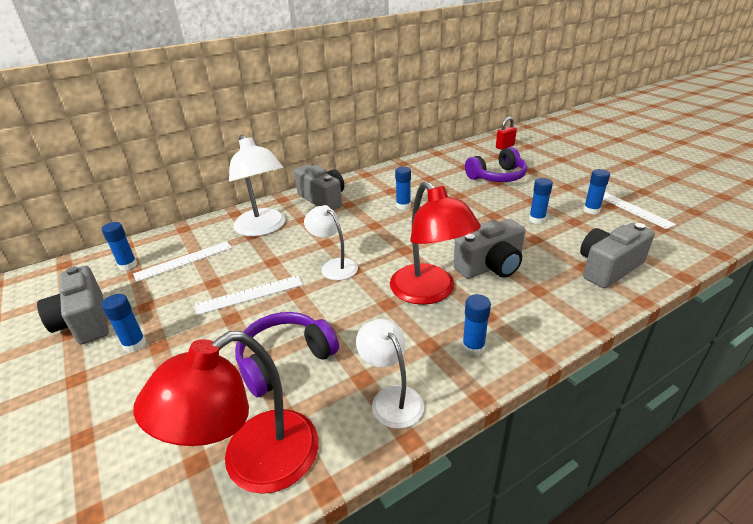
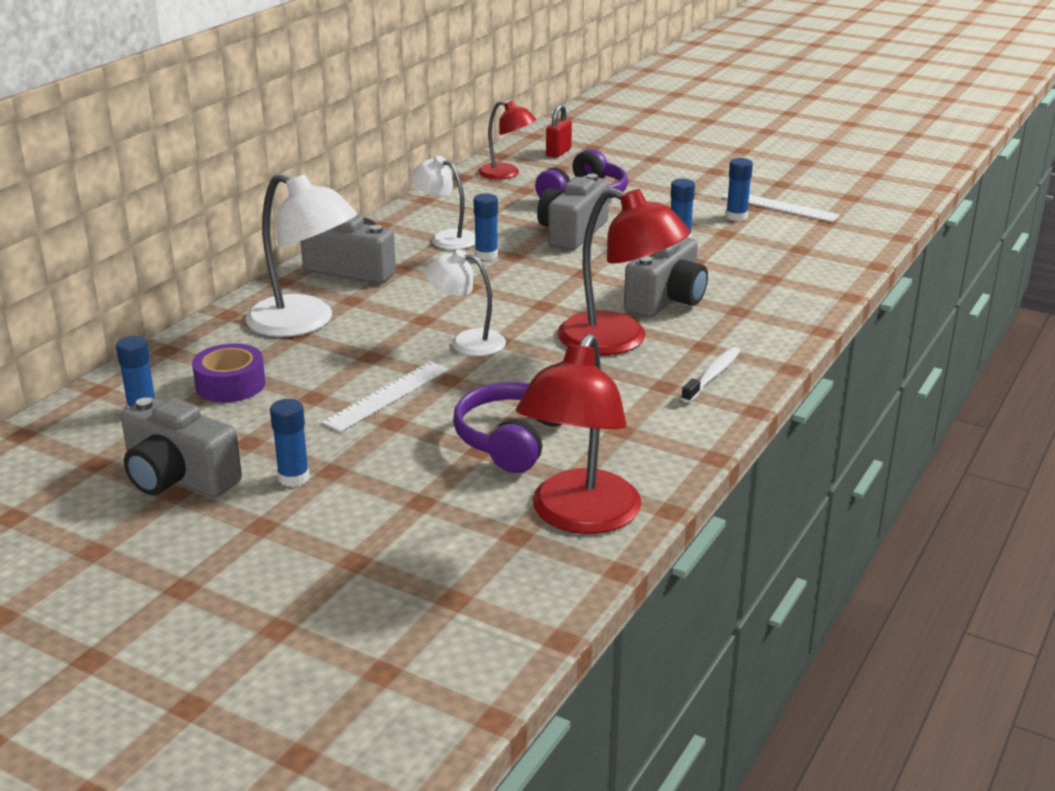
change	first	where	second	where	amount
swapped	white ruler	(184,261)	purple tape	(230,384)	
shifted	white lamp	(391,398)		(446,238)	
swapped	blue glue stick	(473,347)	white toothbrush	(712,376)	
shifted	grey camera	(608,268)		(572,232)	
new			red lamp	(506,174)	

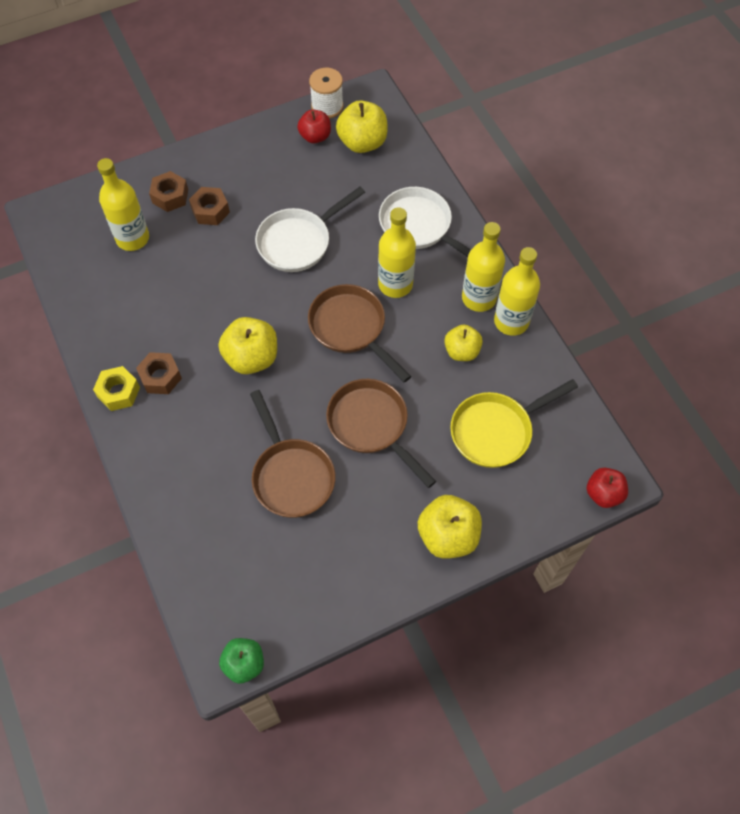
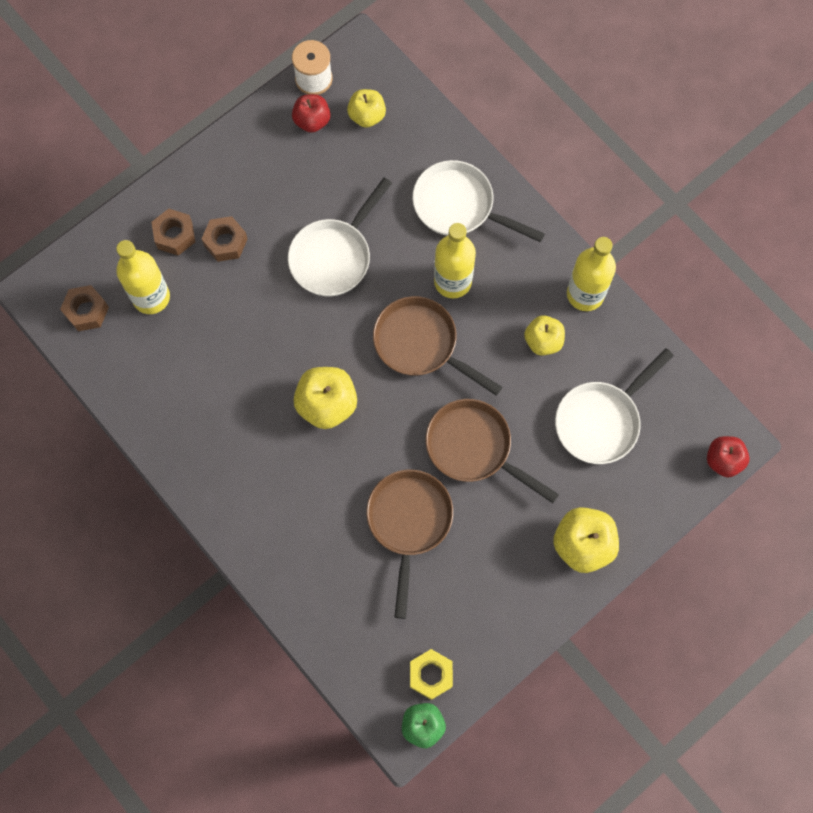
change	first	where	second	where	amount
shifted	yellow nut	(118,392)		(431,675)	
shifted	brown nut	(160,377)		(86,311)	
rotated	brown pan	(291,475)		(409,523)	135 degrees counterclockwise
scaled	yellow apple	(362,142)		(367,116)	x0.65
repainted	yellow pan	(496,431)	white pan	(601,420)	
gone	yellow bottle	(479,298)			

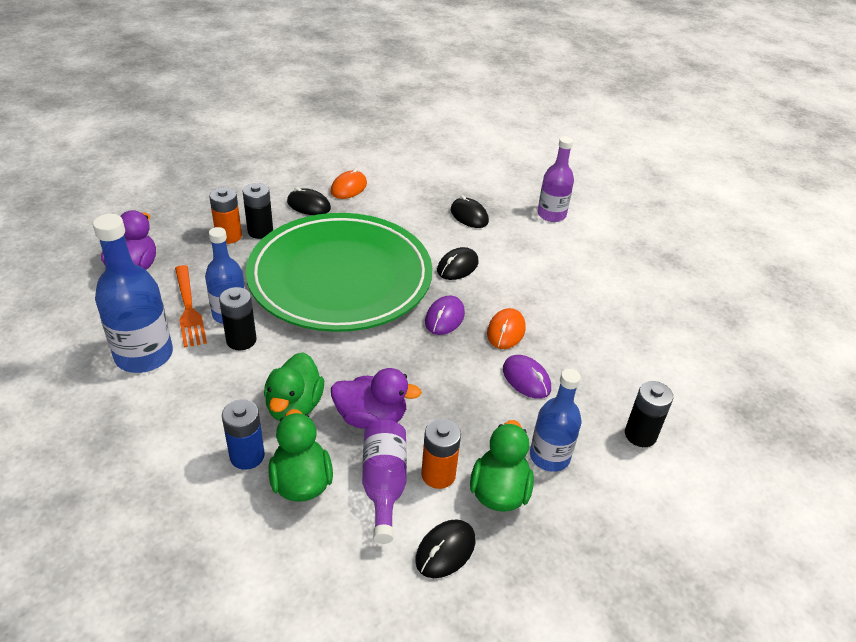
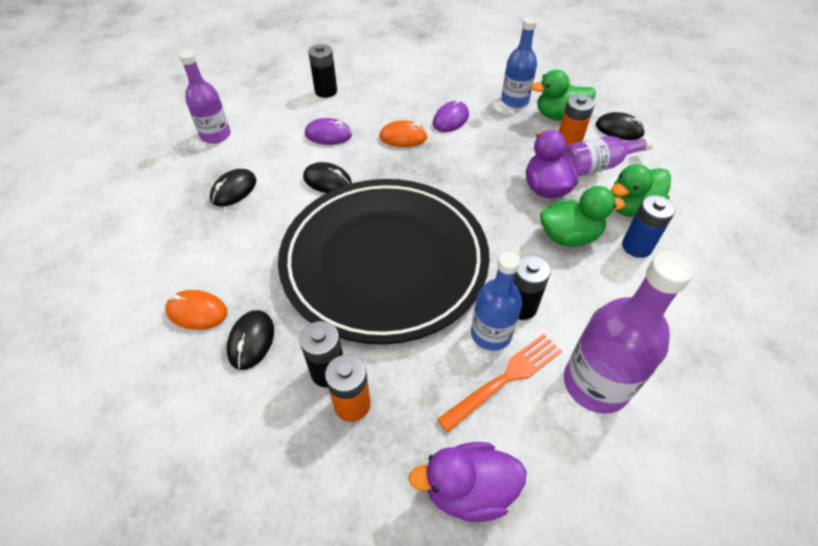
change	first	where	second	where	amount
repainted	blue bottle	(144,355)	purple bottle	(595,384)	
repainted	green plate	(340,277)	black plate	(384,261)	
shifted	purple mouse	(444,318)		(328,135)	
shifted	black battery	(640,435)		(326,91)	

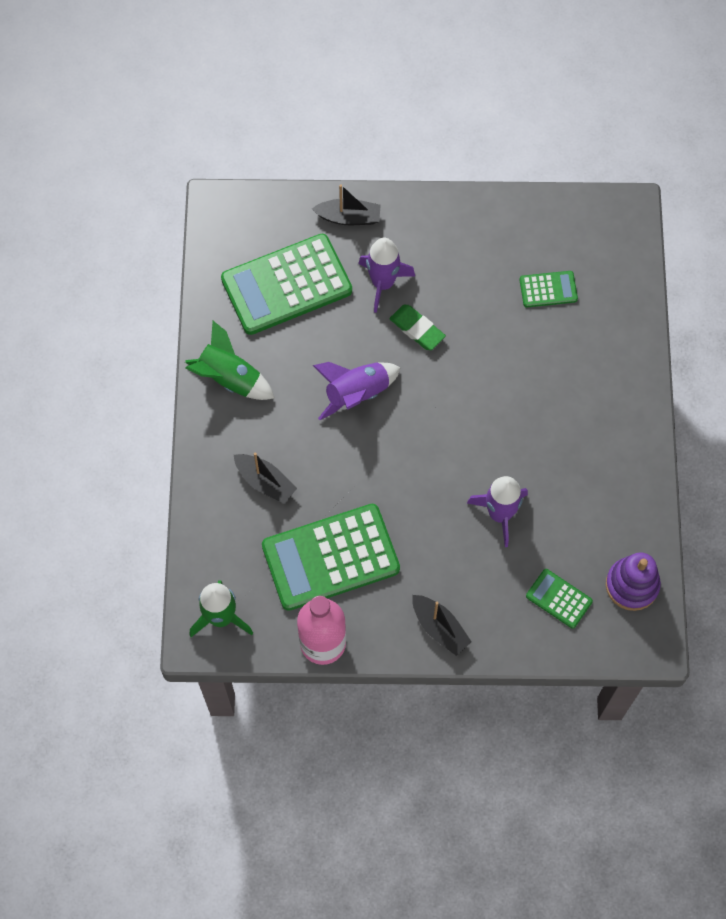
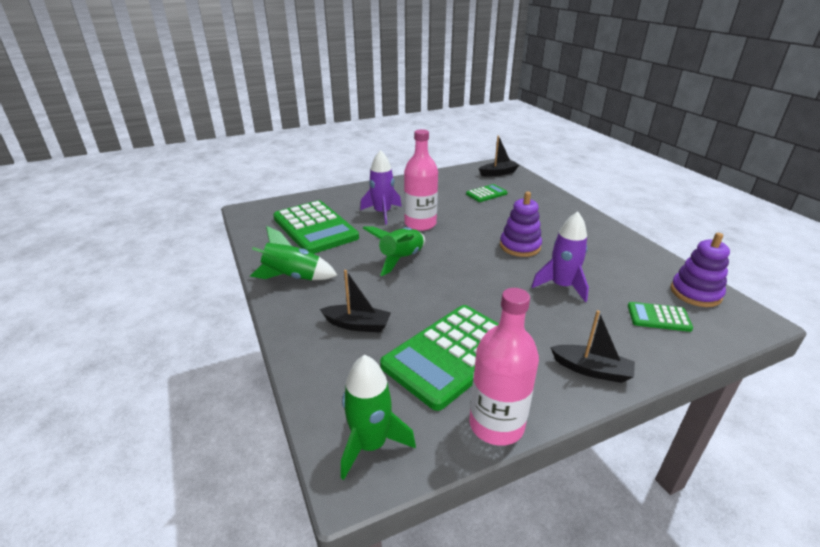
change	first	where	second	where	amount
rotated	green calculator	(286,285)		(315,228)	75 degrees counterclockwise
shifted	black boat	(348,217)		(498,173)	
repainted	purple rocket	(357,394)	green rocket	(401,259)	
swapped	green eraser	(417,329)	pink bottle	(420,224)	
new			purple stacking toy	(520,246)	

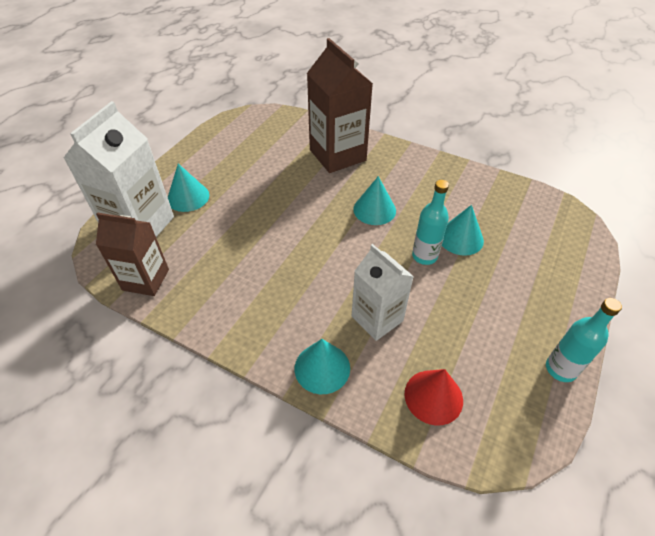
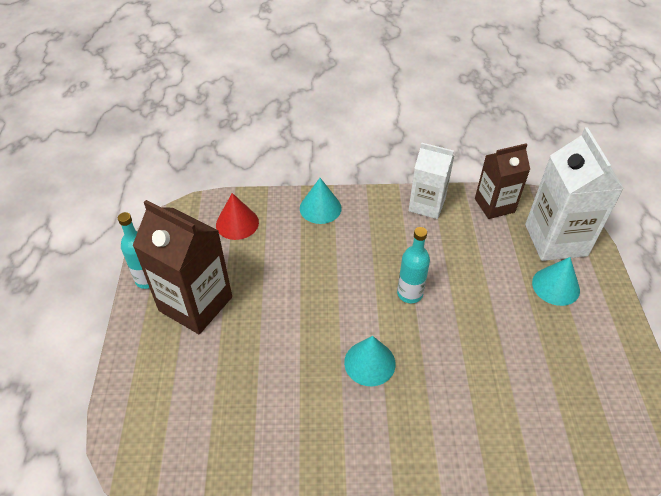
change	first	where	second	where	amount
shifted	brown carton	(337,155)		(195,304)	
shifted	white carton	(377,318)		(427,205)	
shifted	turquoise bottle	(424,256)		(410,293)	
gone	turquoise cone	(460,238)			

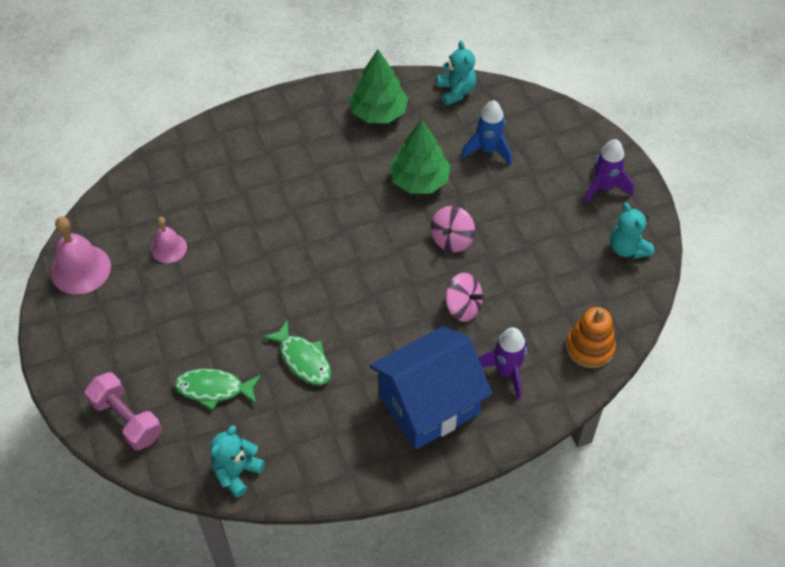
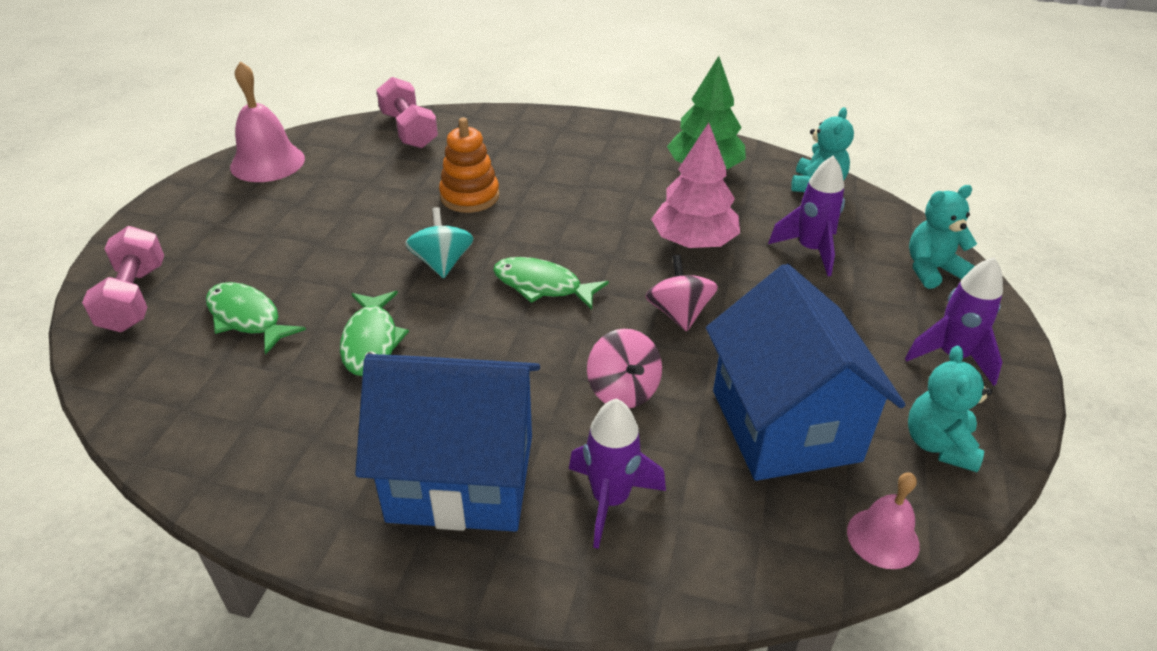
change	first	where	second	where	amount
shifted	pink bell	(169,248)		(883,538)	
shifted	turquoise teddy bear	(236,472)		(931,270)	
repainted	green tree	(419,180)	pink tree	(693,241)	
rotated	pink spinning top	(452,239)		(678,313)	105 degrees clockwise
repainted	blue rocket	(488,150)	purple rocket	(810,250)	
shifted	orange stacking toy	(589,347)		(469,196)	
new			pink dumbbell	(409,130)	
new			turquoise spinning top	(442,263)	
new			green fish	(542,286)	
new			blue house	(785,425)	

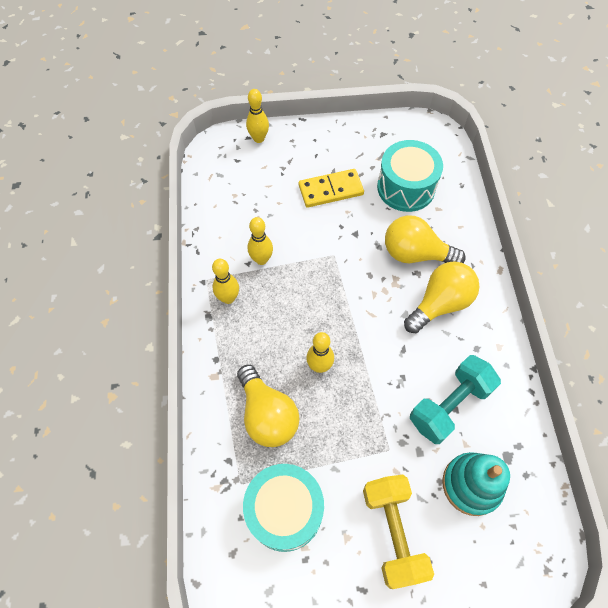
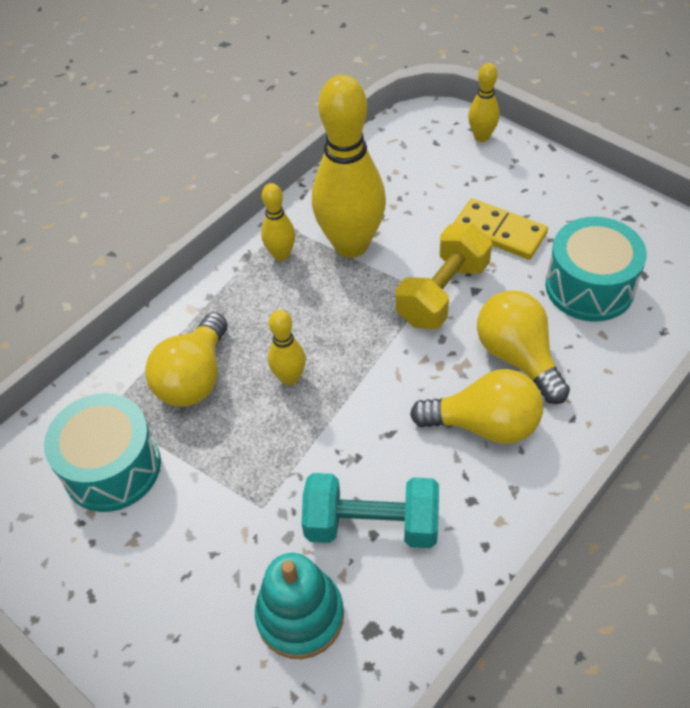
change	first	where	second	where	amount
scaled	yellow bowling pin	(261,259)		(351,245)	x2.13
shifted	yellow dumbbell	(393,532)		(443,293)	

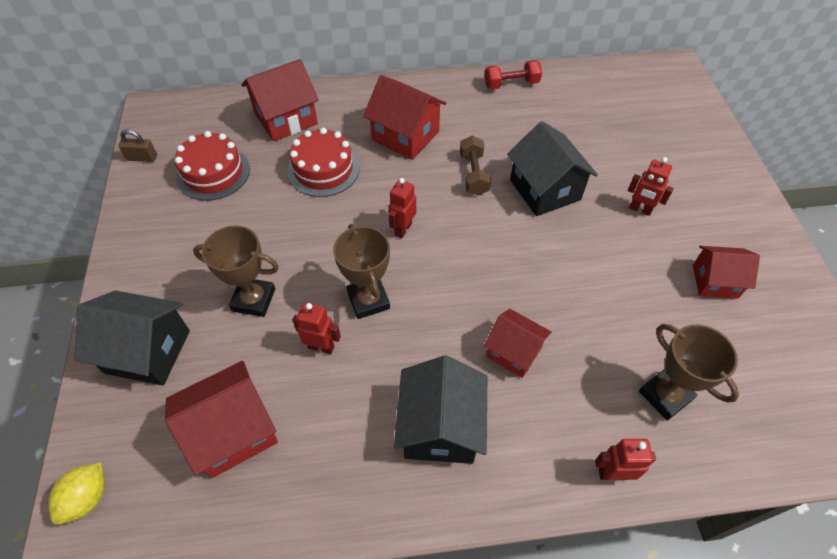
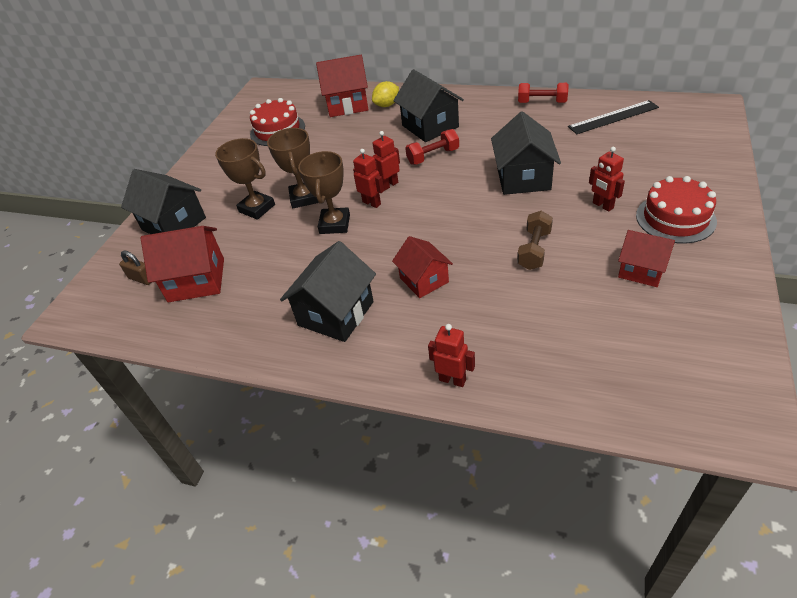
change	first	where	second	where	amount
shifted	yellow lemon	(88,498)		(387,105)	
shifted	brown padlock	(142,158)		(142,278)	
shifted	red cake	(323,169)		(675,218)	
shifted	red robot	(321,347)		(372,203)	
repainted	red house	(405,136)	black house	(430,126)	
shifted	brown dumbbell	(473,174)		(534,250)	
shifted	brown trophy	(665,395)		(304,198)	
new			red dumbbell	(433,156)	
new			black ruler	(613,117)	

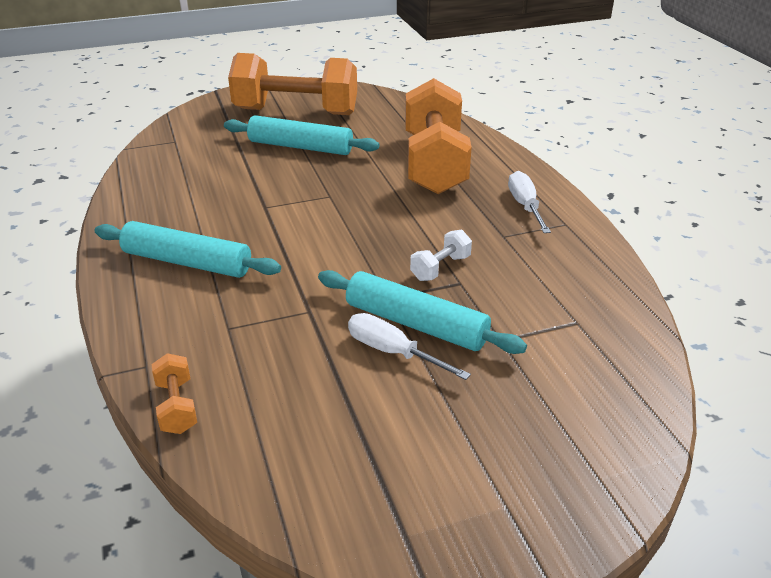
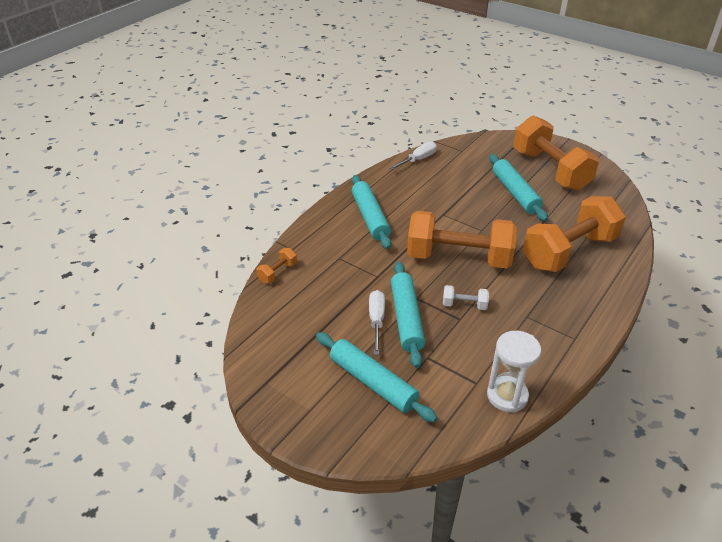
change	first	where	second	where	amount
shifted	white screwdriver	(525,206)		(418,160)	
new			turquoise rolling pin	(373,383)	
new			orange dumbbell	(458,258)	
new			white hourglass	(507,396)	

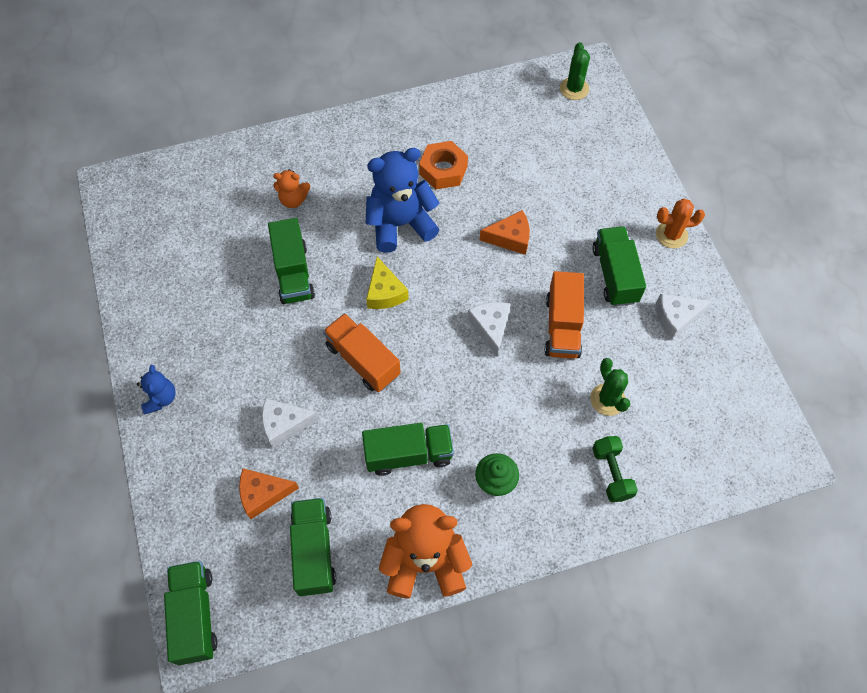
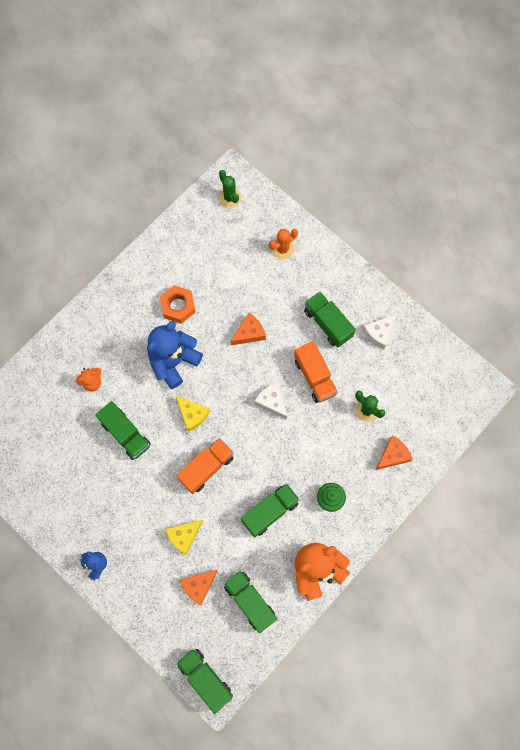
change	first	where	second	where	amount
repainted	white cheese	(284,424)	yellow cheese	(184,536)	
rotated	orange truck	(363,360)		(206,468)	120 degrees clockwise
swapped	green dumbbell	(611,473)	orange cheese	(393,455)	
shifted	orange cactus	(671,235)		(282,249)	

